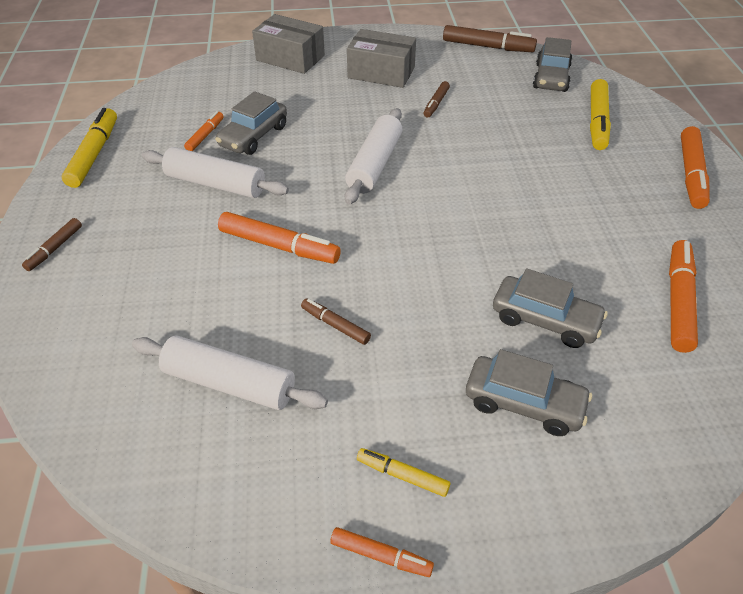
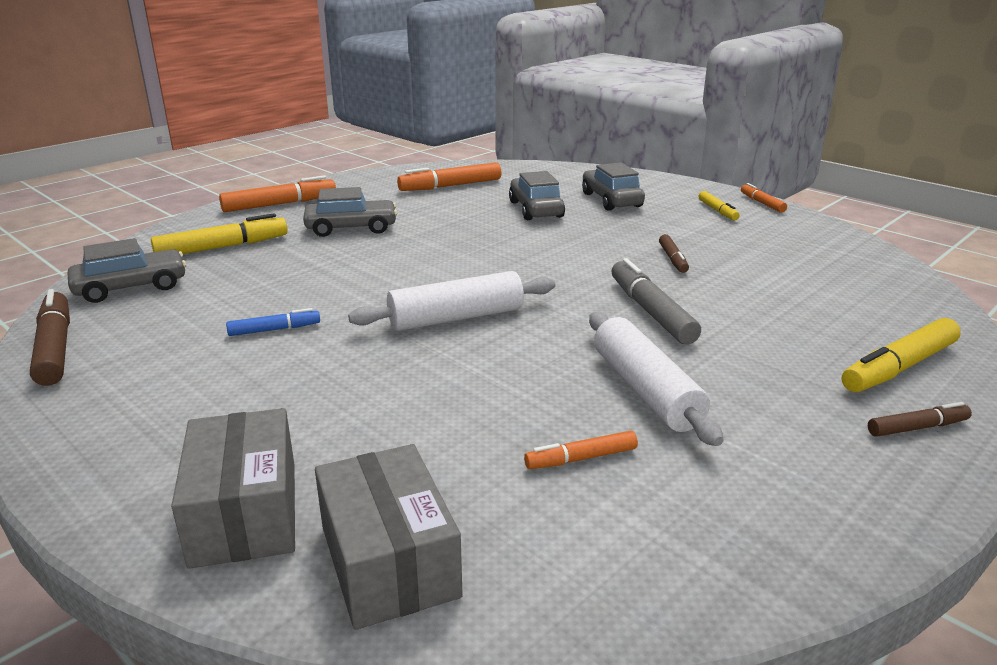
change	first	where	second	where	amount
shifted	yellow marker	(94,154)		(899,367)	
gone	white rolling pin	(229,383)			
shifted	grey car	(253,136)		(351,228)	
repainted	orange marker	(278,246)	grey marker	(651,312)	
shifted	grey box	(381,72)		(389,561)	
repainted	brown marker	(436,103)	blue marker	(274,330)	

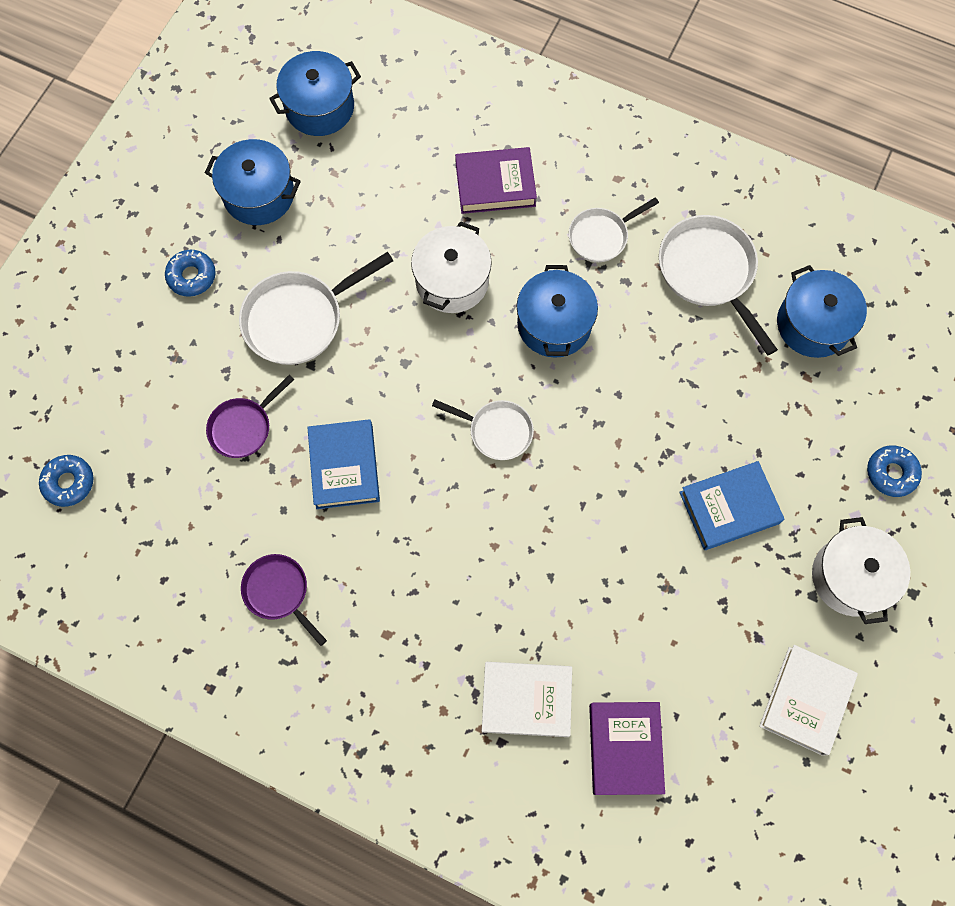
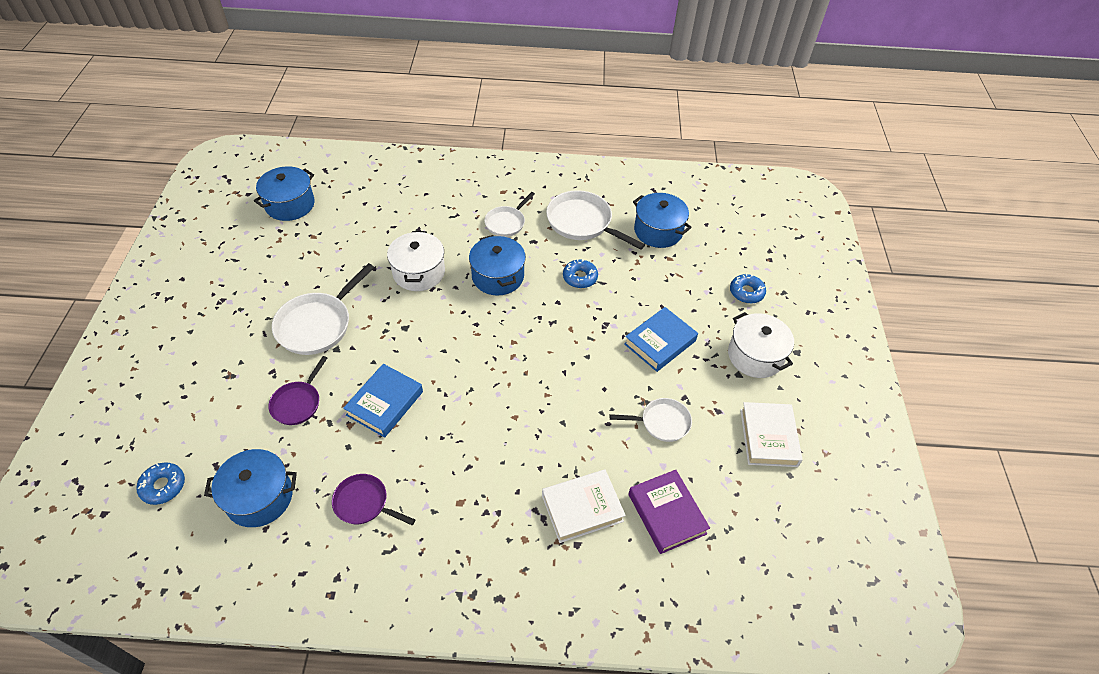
change	first	where	second	where	amount
shifted	blue donut	(192,276)		(580,277)	
shifted	blue pot	(259,195)		(259,497)	
rotated	blue book	(344,466)		(385,403)	60 degrees clockwise
shifted	white pan	(496,431)		(662,422)	
gone	purple book	(495,184)			

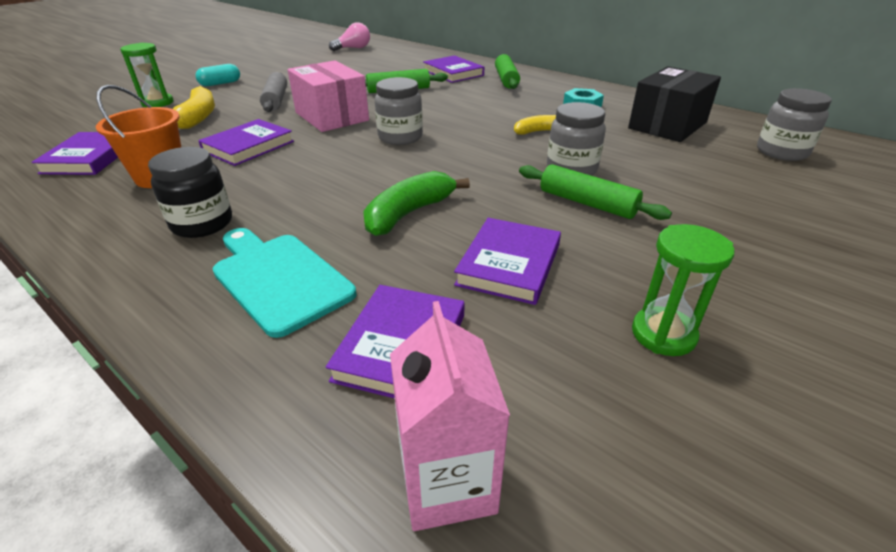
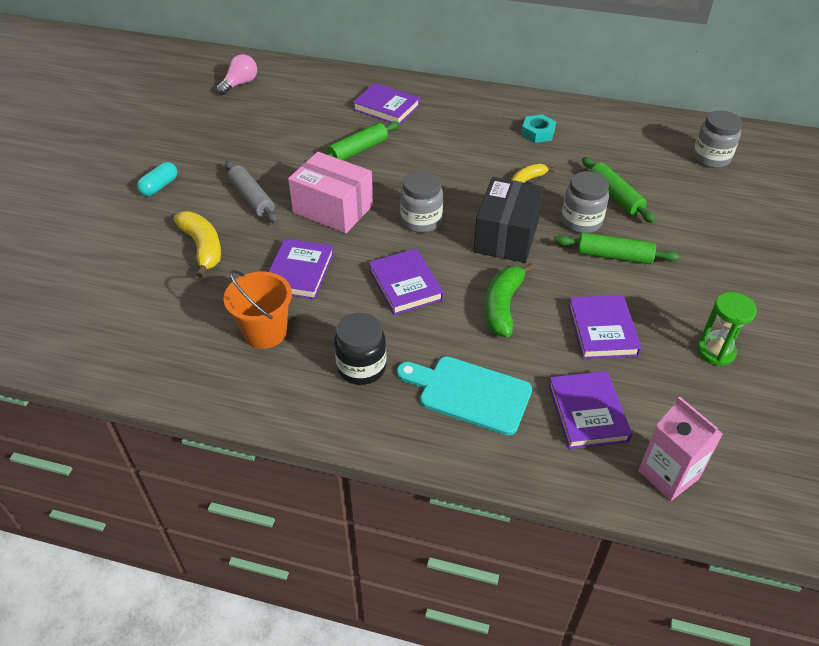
change	first	where	second	where	amount
shifted	purple book	(89,158)		(405,284)	
gone	green hourglass	(157,103)			
shifted	green rolling pin	(506,79)		(615,196)	
shifted	black box	(667,125)		(506,236)	

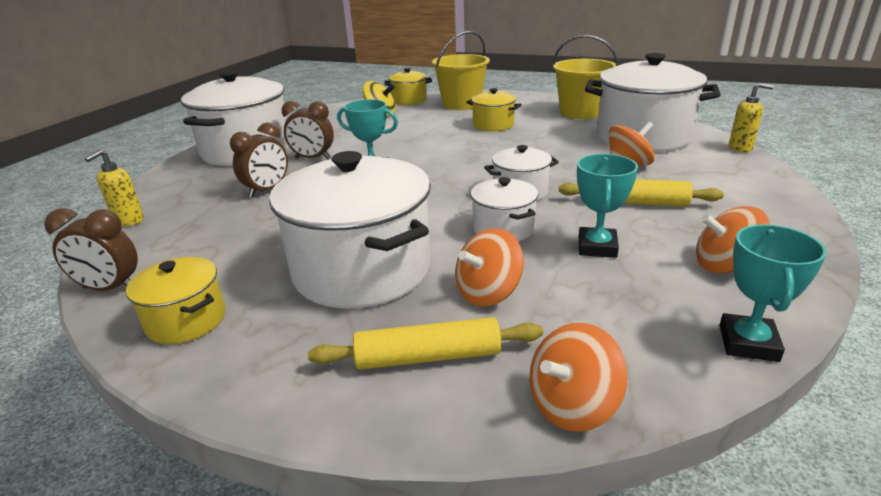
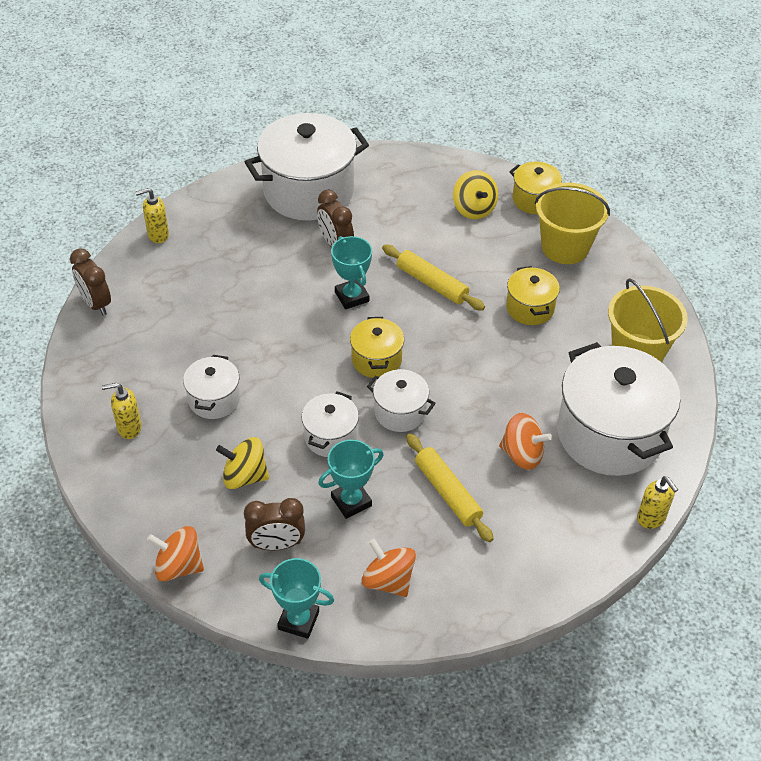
change	first	where	second	where	amount
shifted	yellow pot	(186,320)		(376,360)	
shifted	brown clock	(267,190)		(276,544)	
scaled	white pot	(362,270)		(214,399)	x0.49
shifted	yellow rolling pin	(428,357)		(432,283)	
repainted	orange spinning top	(488,293)	yellow spinning top	(244,476)	
rotated	turquoise trophy	(748,343)		(298,620)	45 degrees clockwise
new			yellow soap dispenser	(129,428)	

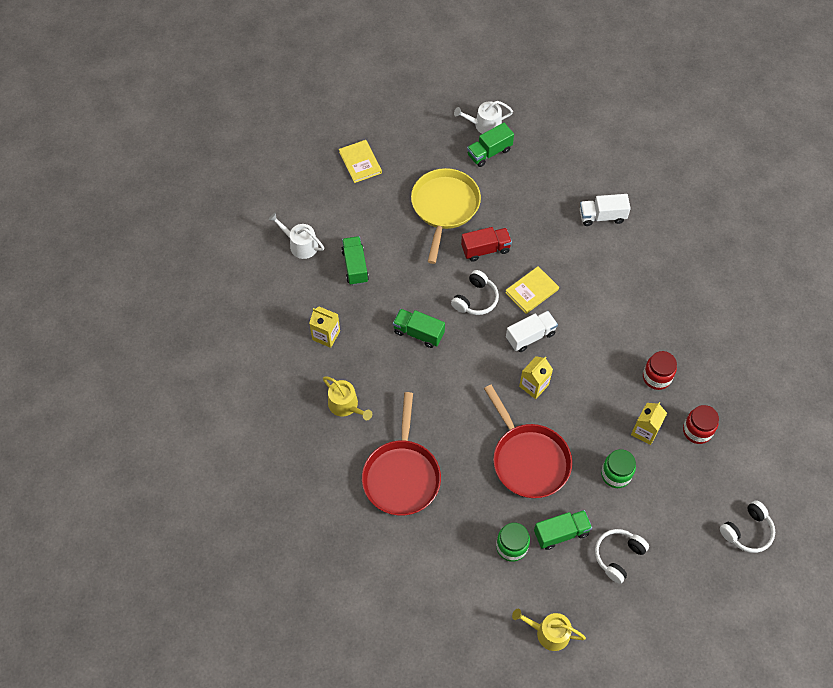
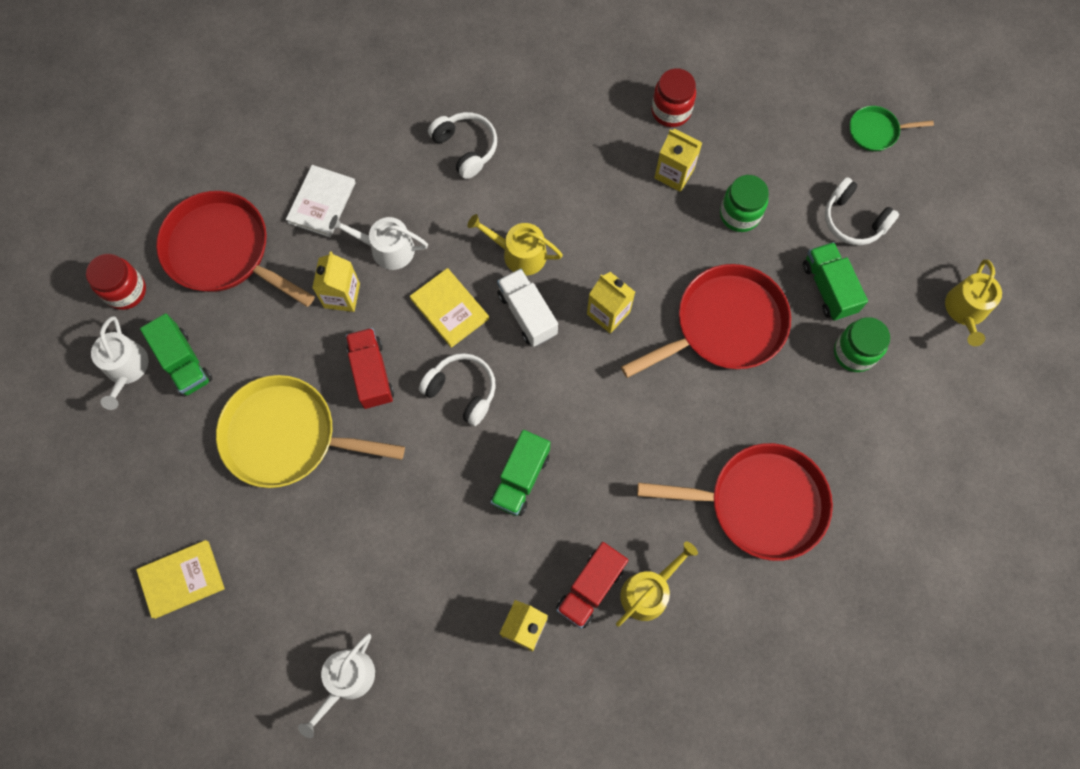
change	first	where	second	where	amount
gone	green truck	(355,266)			
swapped	white truck	(602,216)	white book	(321,202)	
shifted	red jar	(656,377)		(126,291)	
shifted	white headphones	(747,531)		(466,148)	
new			red pan	(222,251)	
new			yellow carton	(342,295)	
new			white watering can	(387,249)	
new			yellow watering can	(519,254)	
new			red truck	(590,588)	
new			green pan	(875,131)	

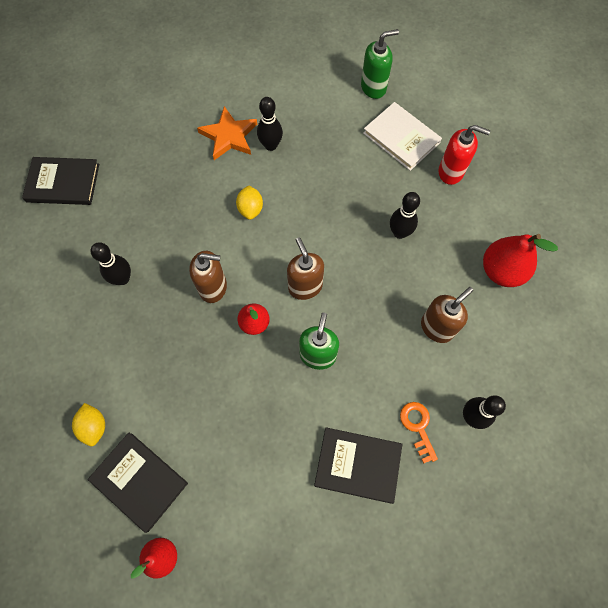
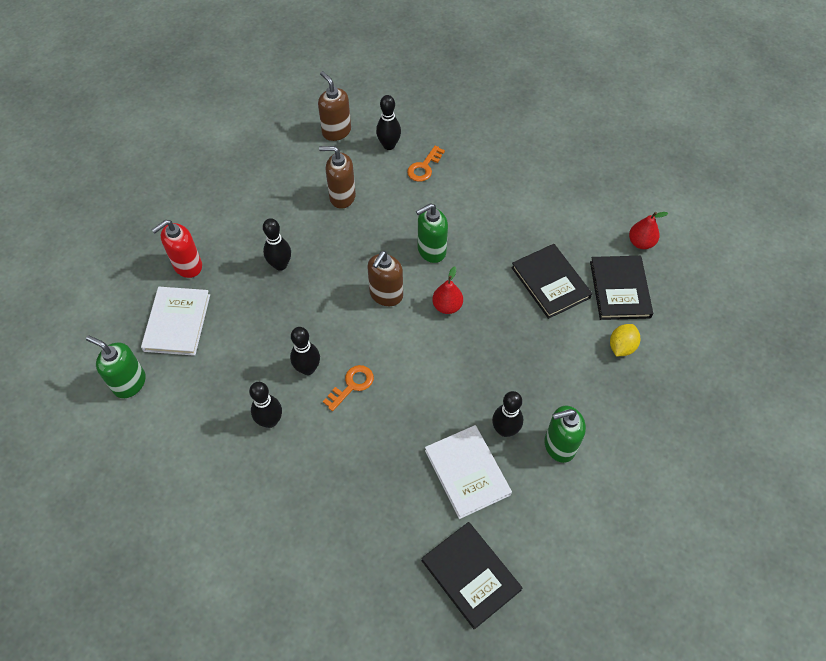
change	first	where	second	where	amount
shifted	brown soap dispenser	(213,287)		(336,131)	
gone	orange star	(229,136)			
swapped	yellow lemon	(250,209)	orange key	(352,385)	
shifted	black book	(358,465)		(550,282)	
rotated	red soap dispenser	(451,172)		(187,266)	105 degrees counterclockwise
gone	red pear	(501,271)			
new			black bowling pin	(307,368)	
new			white book	(467,472)	
new			green soap dispenser	(559,445)	

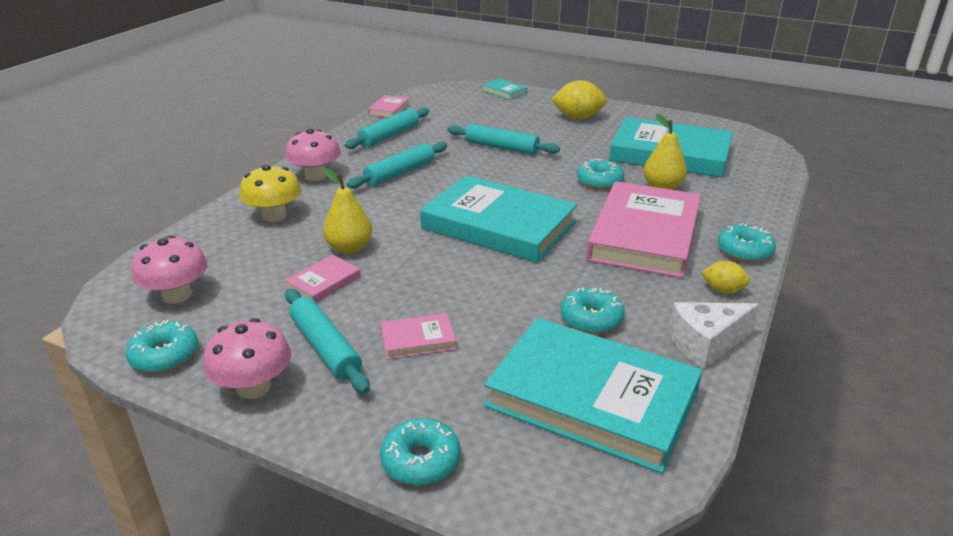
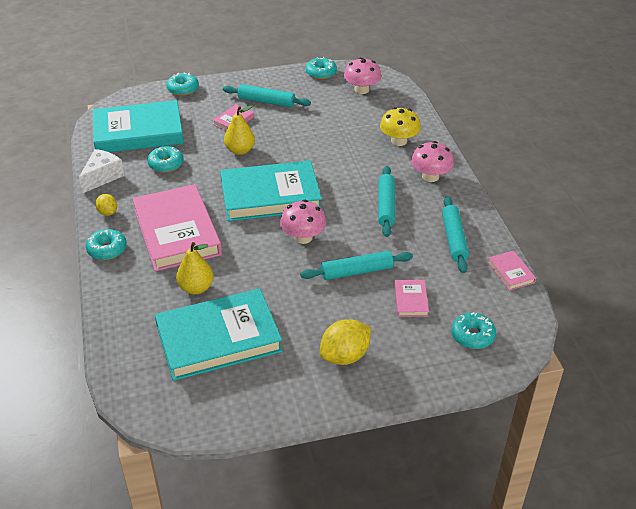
change	first	where	second	where	amount
shifted	pink mushroom	(253,387)		(303,237)	
shifted	pink book	(324,282)		(410,300)	
shifted	yellow pear	(349,248)		(240,150)	
gone	turquoise book	(504,92)			
shifted	turquoise donut	(599,182)		(472,336)	
rotated	yellow lemon	(723,290)		(108,212)	75 degrees clockwise

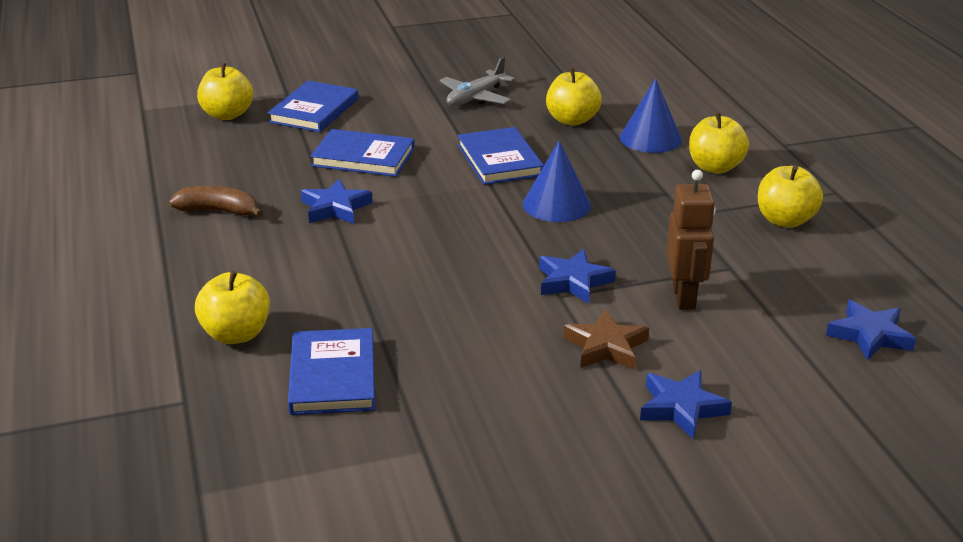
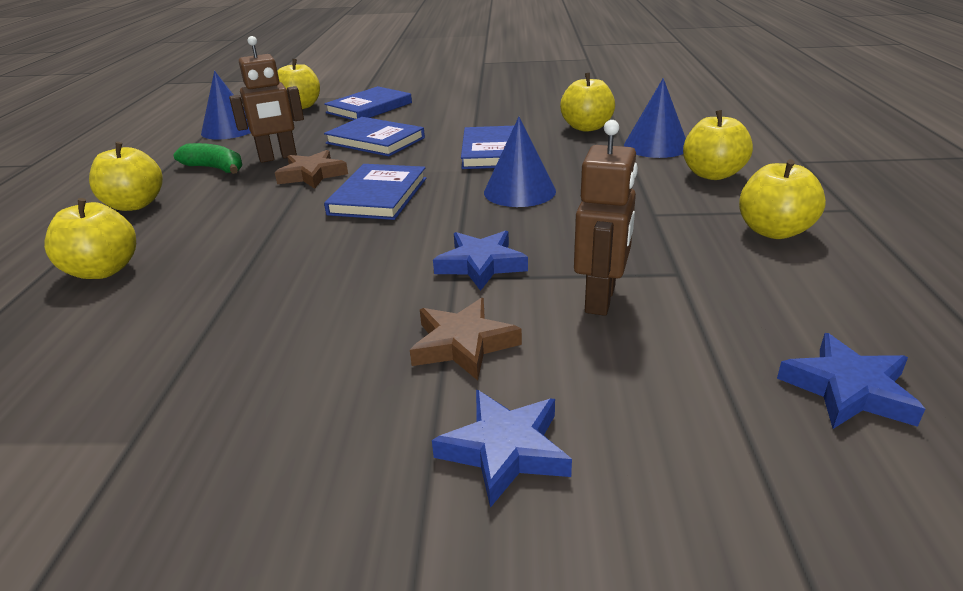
change	first	where	second	where	amount
repainted	brown banana	(219,211)	green banana	(215,168)	
shifted	blue book	(332,376)		(378,196)	
repainted	blue star	(335,208)	brown star	(312,175)	
gone	grey plane	(475,98)			
new			yellow apple	(135,205)	
new			blue cone	(229,130)	
new			brown robot	(278,157)	

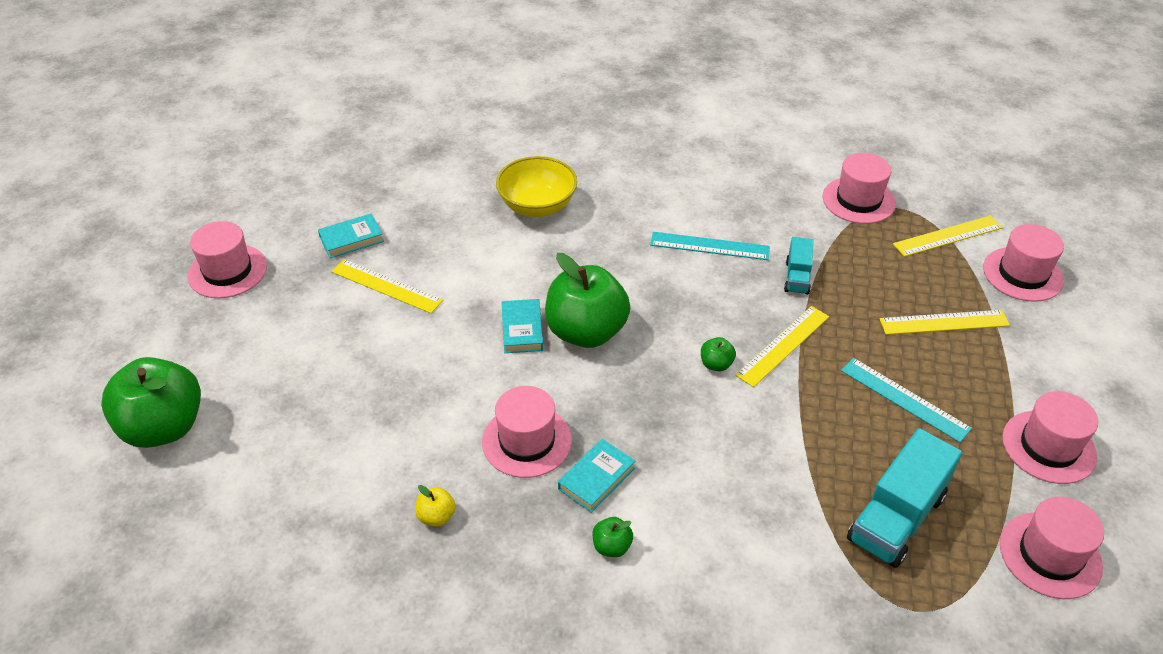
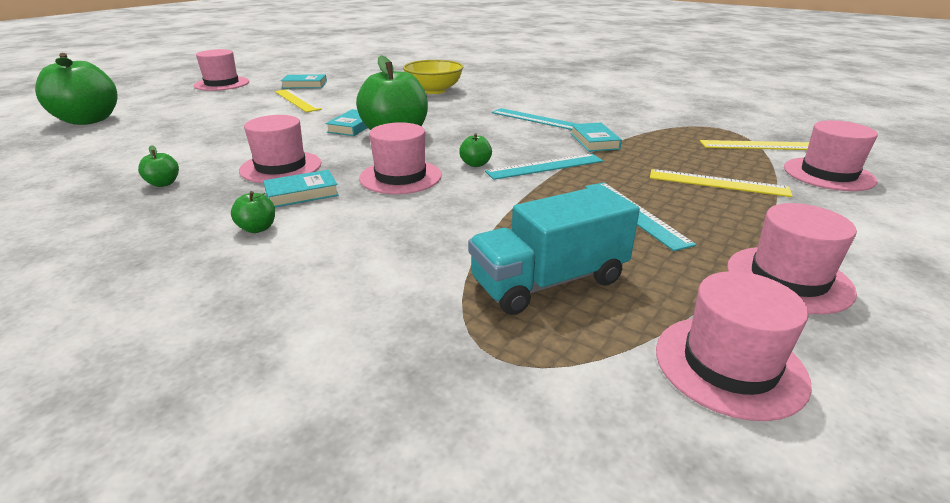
change	first	where	second	where	amount
repainted	yellow apple	(436,516)	green apple	(163,183)	
repainted	yellow ruler	(783,345)	turquoise ruler	(545,166)	
swapped	turquoise truck	(797,277)	turquoise book	(594,141)	
shifted	pink hat	(858,200)		(400,177)	

